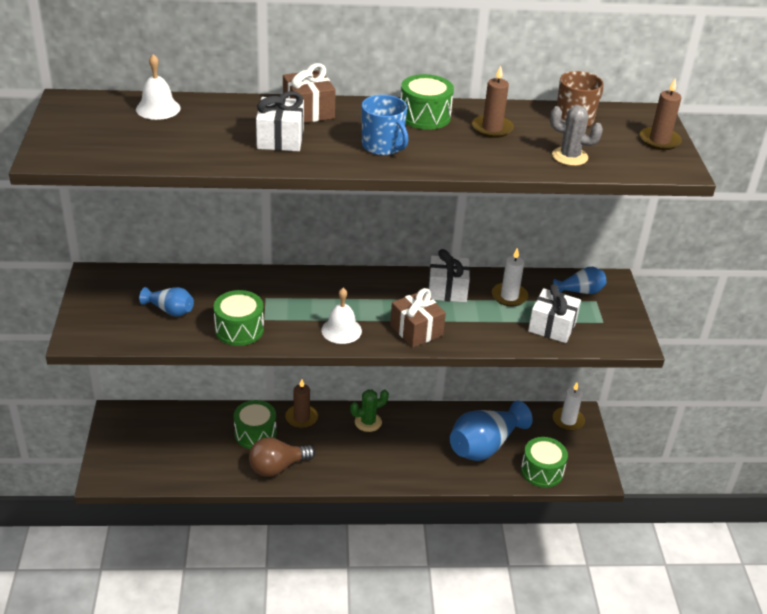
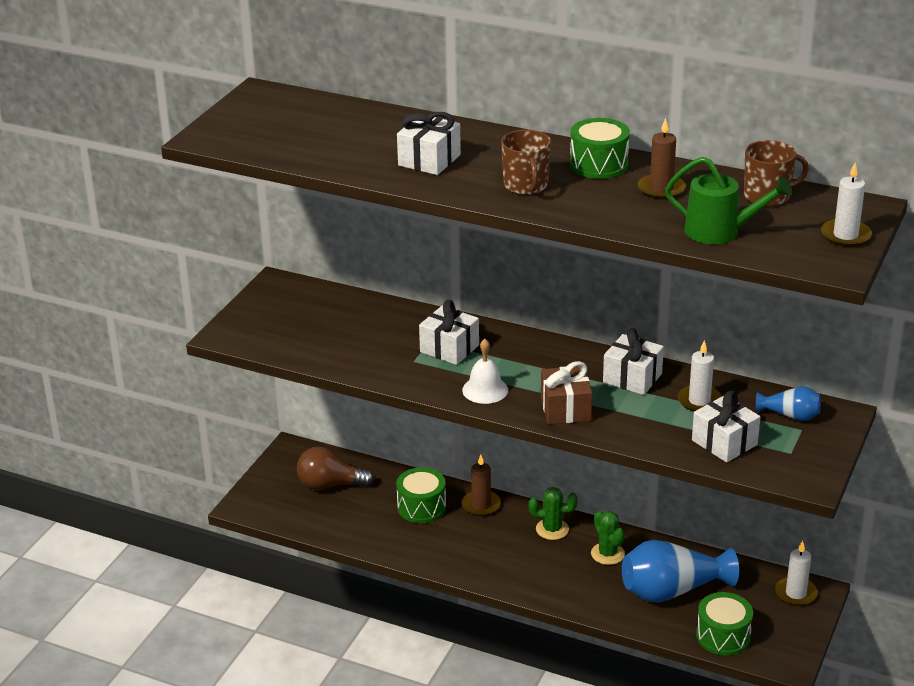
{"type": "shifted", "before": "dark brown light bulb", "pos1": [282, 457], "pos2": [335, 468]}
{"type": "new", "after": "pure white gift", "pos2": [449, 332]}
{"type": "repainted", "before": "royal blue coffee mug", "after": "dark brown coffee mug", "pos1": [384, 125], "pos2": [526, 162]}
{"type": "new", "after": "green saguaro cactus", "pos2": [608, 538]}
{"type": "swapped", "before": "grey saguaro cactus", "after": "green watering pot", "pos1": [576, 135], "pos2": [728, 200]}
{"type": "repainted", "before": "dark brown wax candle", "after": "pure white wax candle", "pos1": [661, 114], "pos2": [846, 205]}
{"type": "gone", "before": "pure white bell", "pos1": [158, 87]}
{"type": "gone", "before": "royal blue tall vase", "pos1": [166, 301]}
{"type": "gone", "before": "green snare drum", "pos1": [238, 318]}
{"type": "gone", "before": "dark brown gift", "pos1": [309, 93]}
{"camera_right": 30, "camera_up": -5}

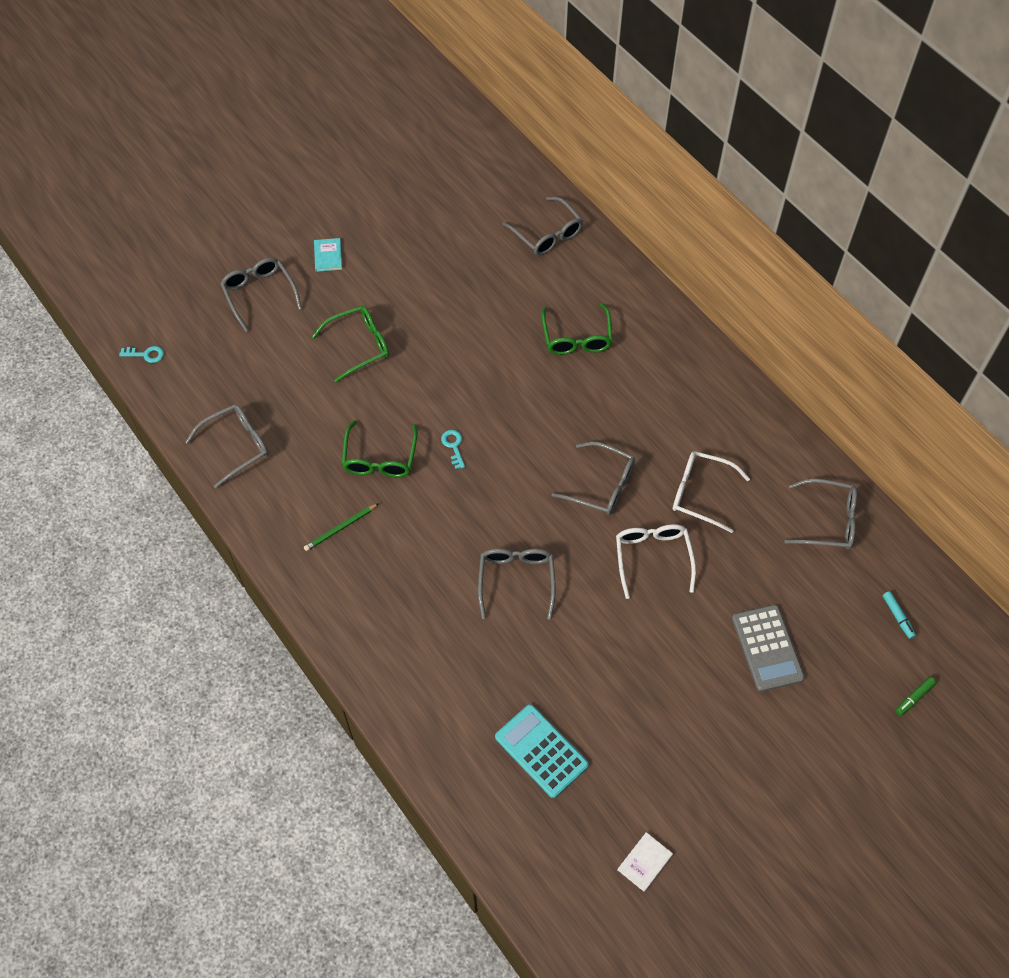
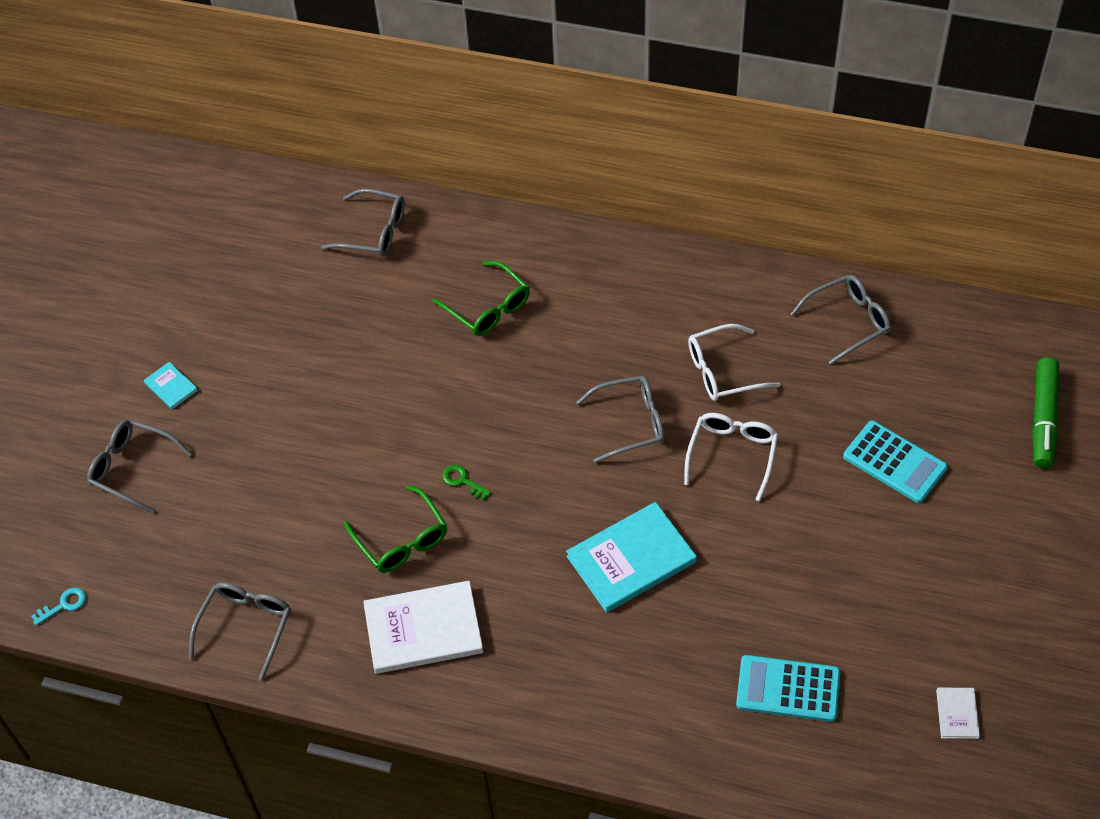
{"type": "swapped", "before": "green lead pencil", "after": "pure white hardcover", "pos1": [341, 527], "pos2": [423, 627]}
{"type": "repainted", "before": "teal key", "after": "green key", "pos1": [453, 449], "pos2": [466, 482]}
{"type": "swapped", "before": "grey eyeglasses", "after": "teal hardcover", "pos1": [517, 583], "pos2": [631, 557]}
{"type": "rotated", "before": "pure white eyeglasses", "pos1": [656, 561], "pos2": [731, 457], "turn": 60}
{"type": "repainted", "before": "grey calculator", "after": "teal calculator", "pos1": [768, 648], "pos2": [895, 462]}
{"type": "scaled", "before": "green marker pen", "pos1": [915, 696], "pos2": [1045, 412], "scale": 2.19}
{"type": "gone", "before": "green eyeglasses", "pos1": [350, 344]}
{"type": "gone", "before": "teal marker pen", "pos1": [899, 615]}
{"camera_right": -35, "camera_up": -5}

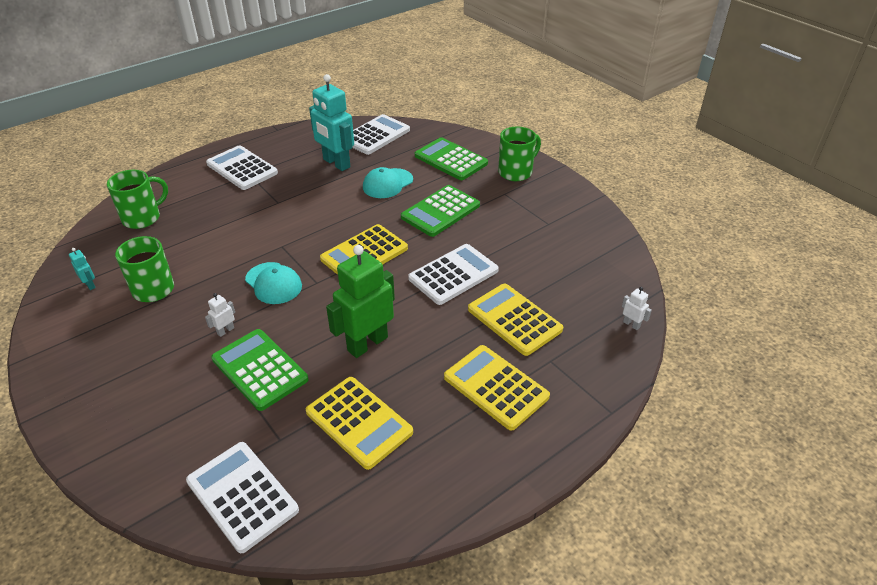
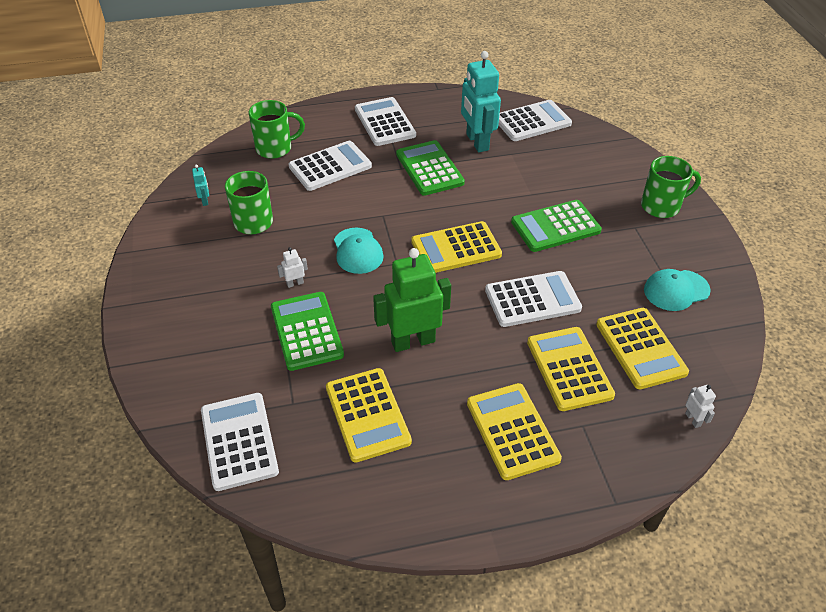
{"type": "new", "after": "pure white calculator", "pos2": [330, 166]}
{"type": "shifted", "before": "green calculator", "pos1": [451, 158], "pos2": [430, 168]}
{"type": "new", "after": "bright yellow calculator", "pos2": [642, 348]}
{"type": "shifted", "before": "teal baseball cap", "pos1": [388, 182], "pos2": [677, 290]}
{"camera_right": 25, "camera_up": 5}

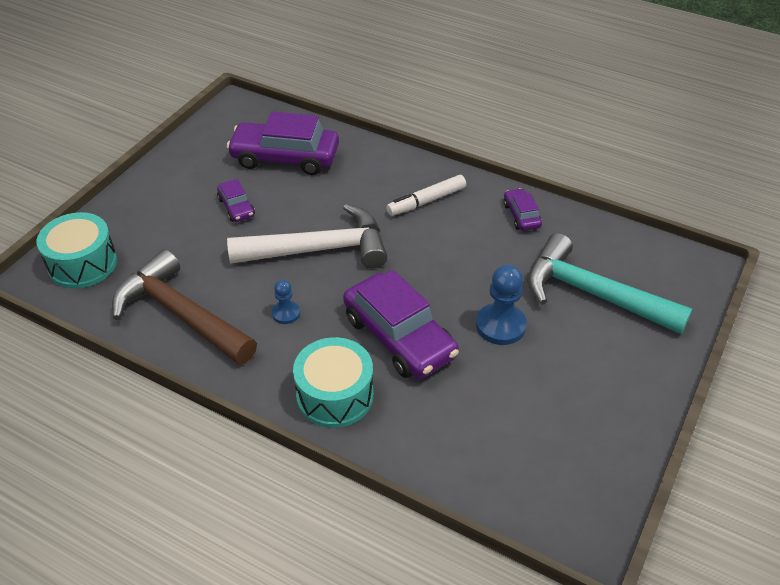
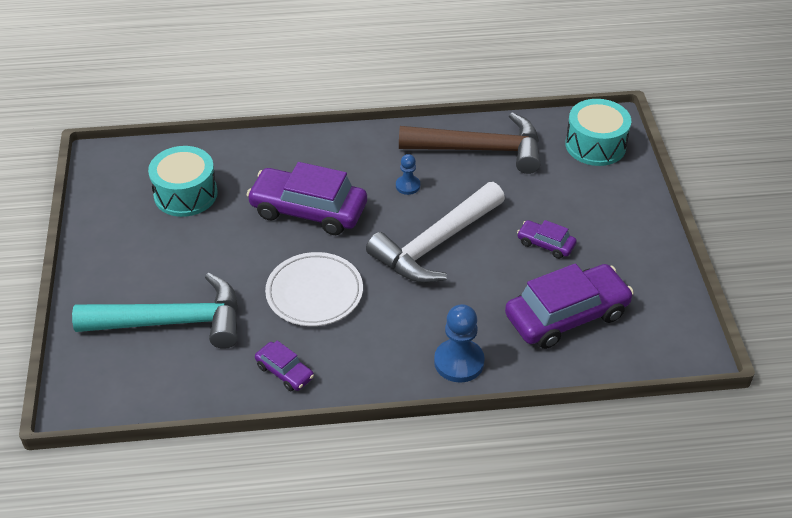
{"type": "shifted", "before": "teal snare drum", "pos1": [333, 382], "pos2": [183, 181]}
{"type": "new", "after": "pure white flat dish", "pos2": [314, 289]}
{"type": "shifted", "before": "royal blue chess pawn", "pos1": [501, 305], "pos2": [459, 343]}
{"type": "gone", "before": "pure white marker pen", "pos1": [426, 195]}
{"camera_right": 145, "camera_up": 0}

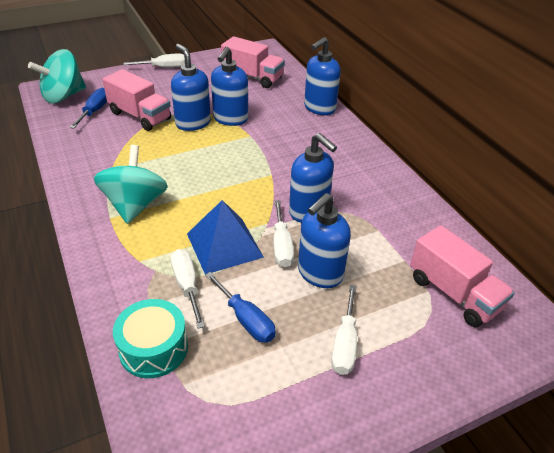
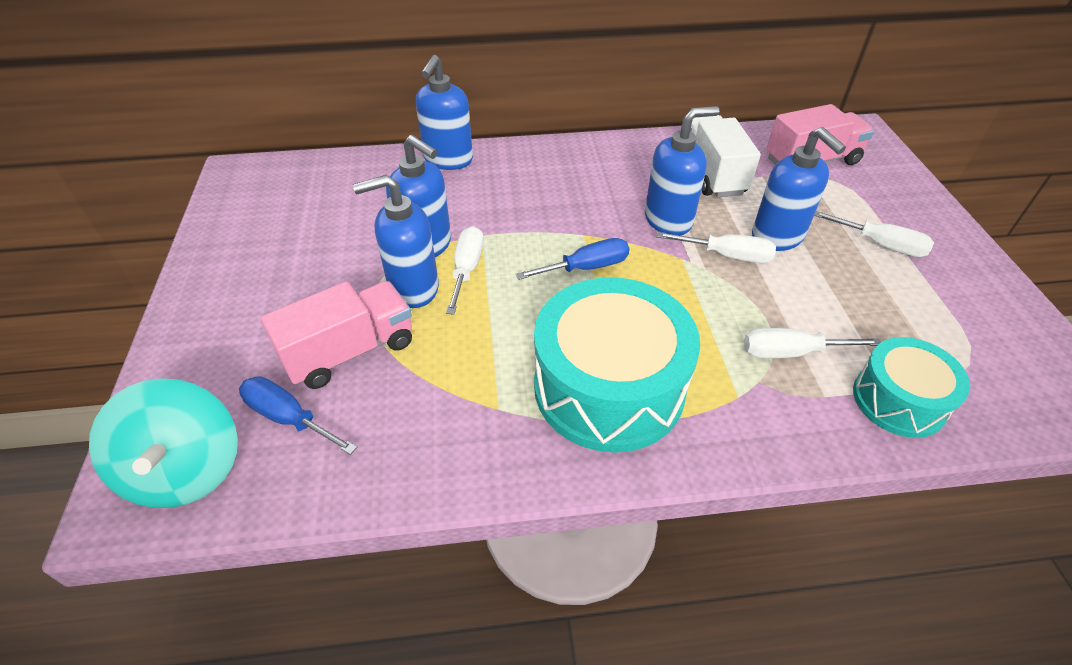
{"type": "rotated", "before": "royal blue soap pump", "pos1": [322, 76], "pos2": [444, 112], "turn": 45}
{"type": "shifted", "before": "pure white screwdriver", "pos1": [154, 60], "pos2": [465, 270]}
{"type": "shifted", "before": "royal blue screwdriver", "pos1": [240, 307], "pos2": [572, 259]}
{"type": "swapped", "before": "teal toy top", "after": "teal snare drum", "pos1": [131, 184], "pos2": [617, 365]}
{"type": "new", "after": "pure white truck", "pos2": [725, 156]}
{"type": "gone", "before": "royal blue pyramid shape", "pos1": [225, 237]}
{"type": "gone", "before": "rosy truck", "pos1": [253, 62]}
{"camera_right": -70, "camera_up": 5}

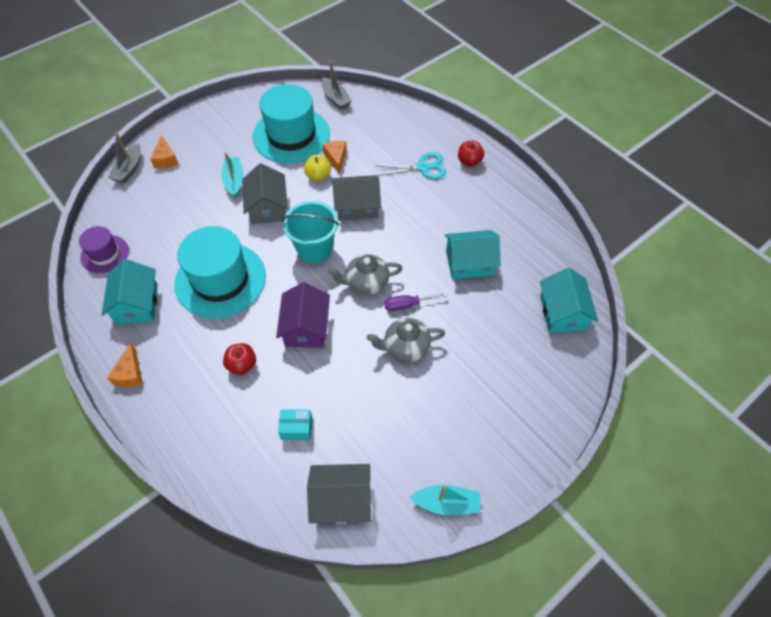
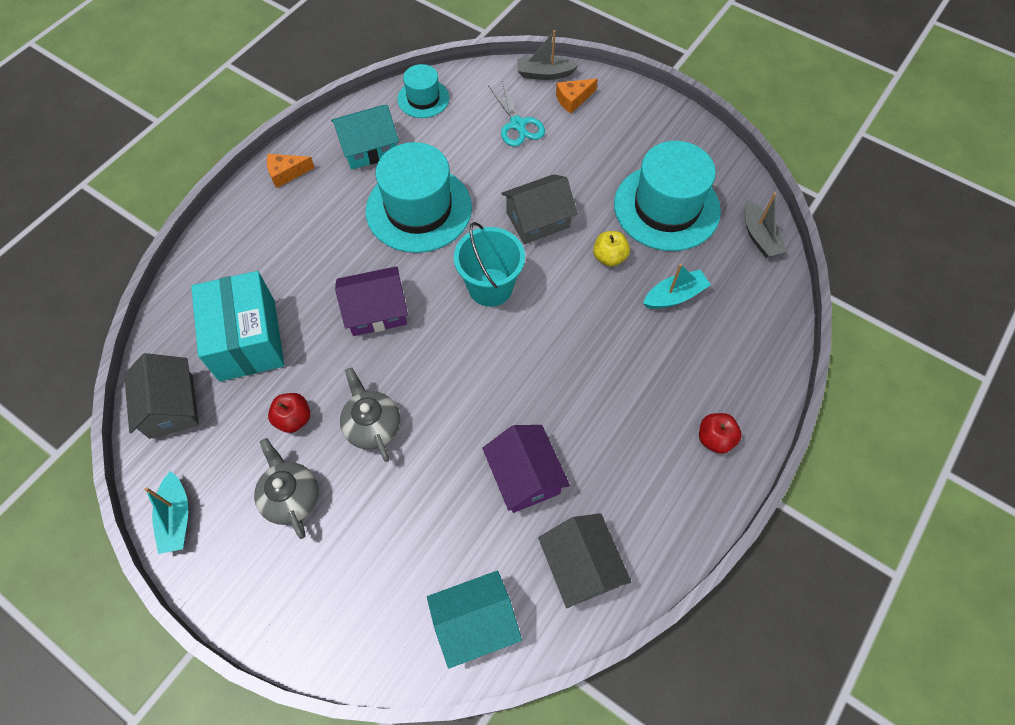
{"type": "scaled", "before": "teal package", "pos1": [295, 424], "pos2": [237, 326], "scale": 2.37}
{"type": "shifted", "before": "grey tea pot", "pos1": [365, 274], "pos2": [286, 488]}
{"type": "shifted", "before": "crimson apple", "pos1": [239, 359], "pos2": [289, 413]}
{"type": "repainted", "before": "purple tall hat", "after": "teal tall hat", "pos1": [104, 249], "pos2": [423, 91]}
{"type": "repainted", "before": "teal toy house", "after": "purple toy house", "pos1": [473, 254], "pos2": [526, 469]}
{"type": "shifted", "before": "teal shears", "pos1": [411, 165], "pos2": [516, 113]}
{"type": "shifted", "before": "grey toy house", "pos1": [356, 198], "pos2": [584, 560]}
{"type": "shifted", "before": "teal sailboat", "pos1": [232, 175], "pos2": [677, 286]}
{"type": "rotated", "before": "grey sailboat", "pos1": [336, 85], "pos2": [765, 225], "turn": -60}
{"type": "gone", "before": "bright orange piece of cheese", "pos1": [334, 157]}
{"type": "gone", "before": "purple screwdriver", "pos1": [416, 302]}
{"camera_right": 75, "camera_up": 5}

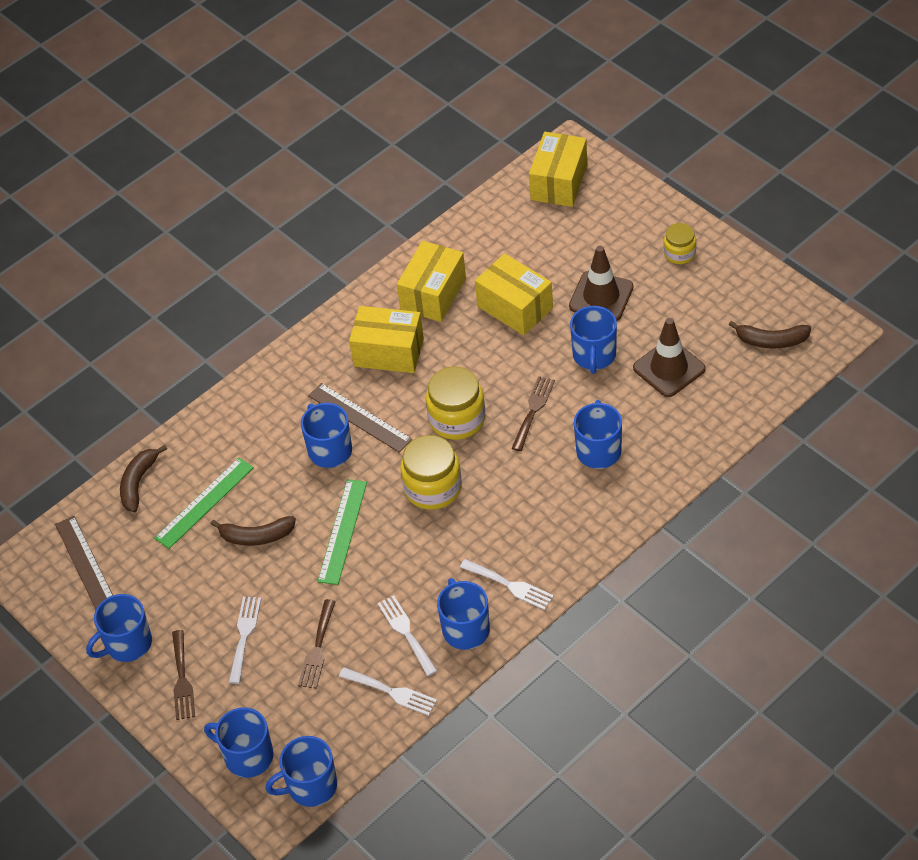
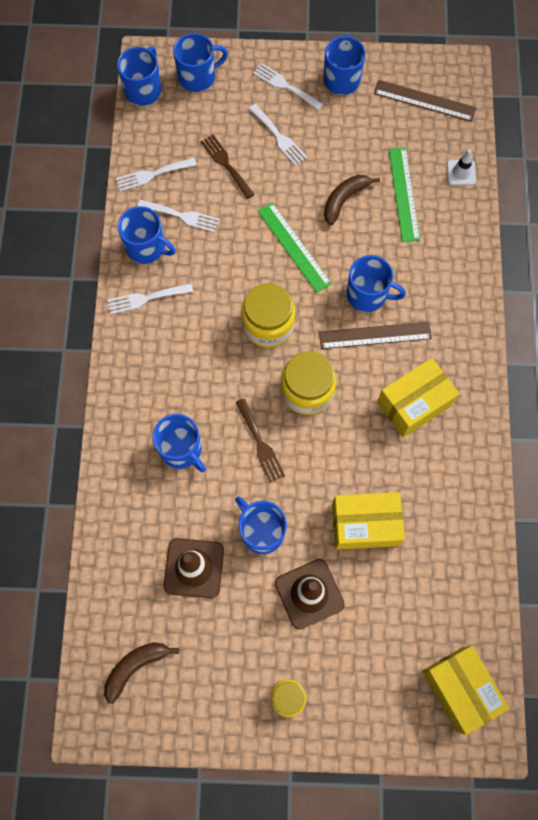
{"type": "repainted", "before": "dark brown fork", "after": "pure white fork", "pos1": [183, 675], "pos2": [288, 86]}
{"type": "swapped", "before": "dark brown toy banana", "after": "pure white traffic cone", "pos1": [143, 478], "pos2": [461, 167]}
{"type": "gone", "before": "bright yellow package", "pos1": [431, 281]}
{"camera_right": 130, "camera_up": 20}

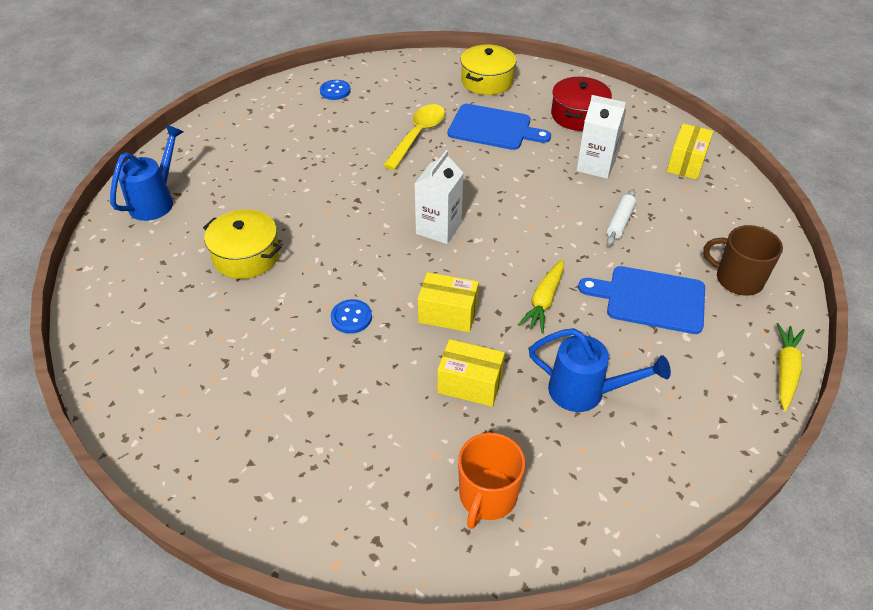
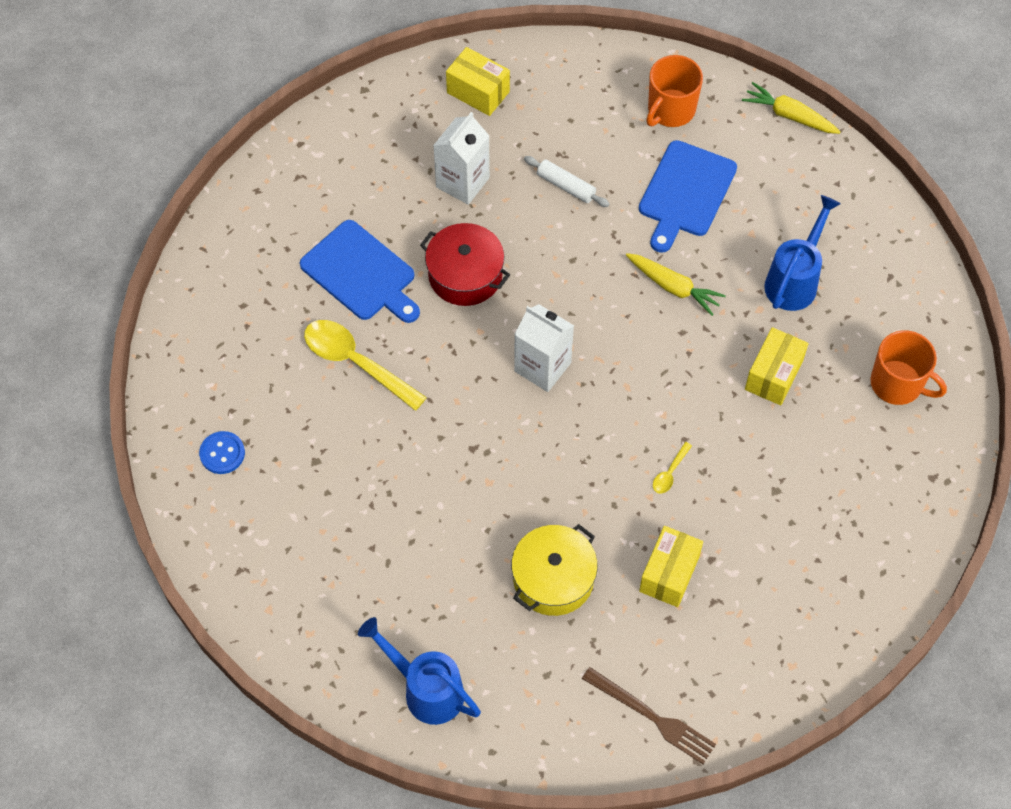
{"type": "rotated", "before": "royal blue bread board", "pos1": [499, 127], "pos2": [360, 271], "turn": 105}
{"type": "shifted", "before": "crimson pot", "pos1": [581, 104], "pos2": [465, 264]}
{"type": "new", "after": "dark brown fork", "pos2": [649, 715]}
{"type": "shifted", "before": "bright yellow package", "pos1": [448, 302], "pos2": [671, 566]}
{"type": "repainted", "before": "dark brown coffee mug", "after": "bright orange coffee mug", "pos1": [743, 260], "pos2": [674, 91]}
{"type": "swapped", "before": "royal blue sewing button", "after": "bright yellow spoon", "pos1": [351, 316], "pos2": [672, 468]}
{"type": "gone", "before": "bright yellow pot", "pos1": [488, 69]}
{"camera_right": -80, "camera_up": 15}

